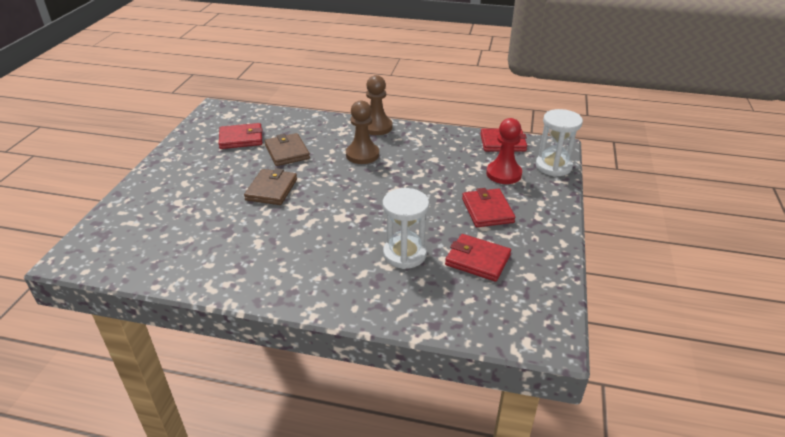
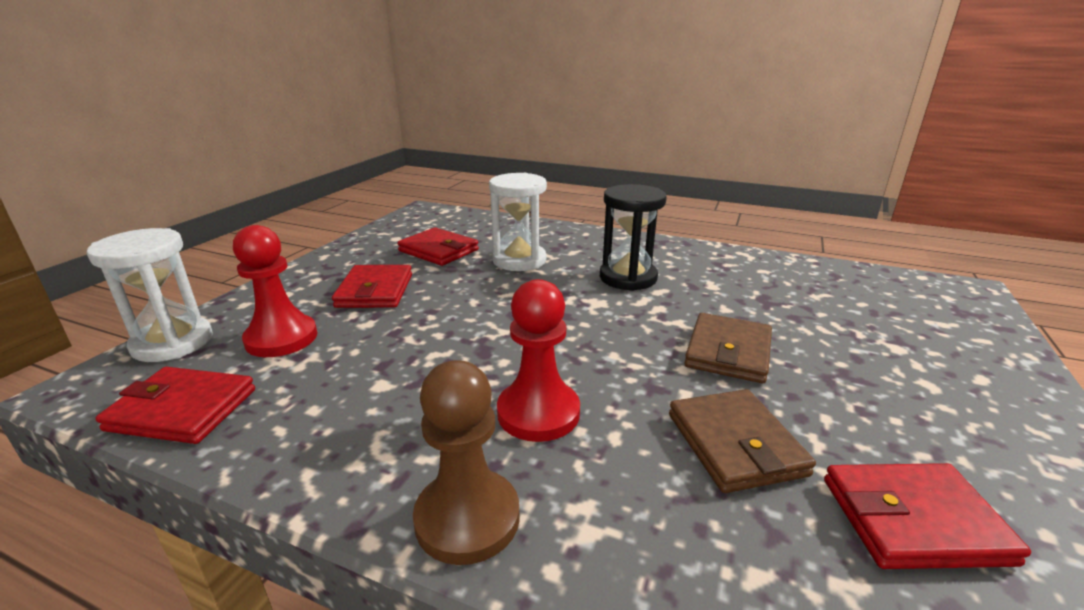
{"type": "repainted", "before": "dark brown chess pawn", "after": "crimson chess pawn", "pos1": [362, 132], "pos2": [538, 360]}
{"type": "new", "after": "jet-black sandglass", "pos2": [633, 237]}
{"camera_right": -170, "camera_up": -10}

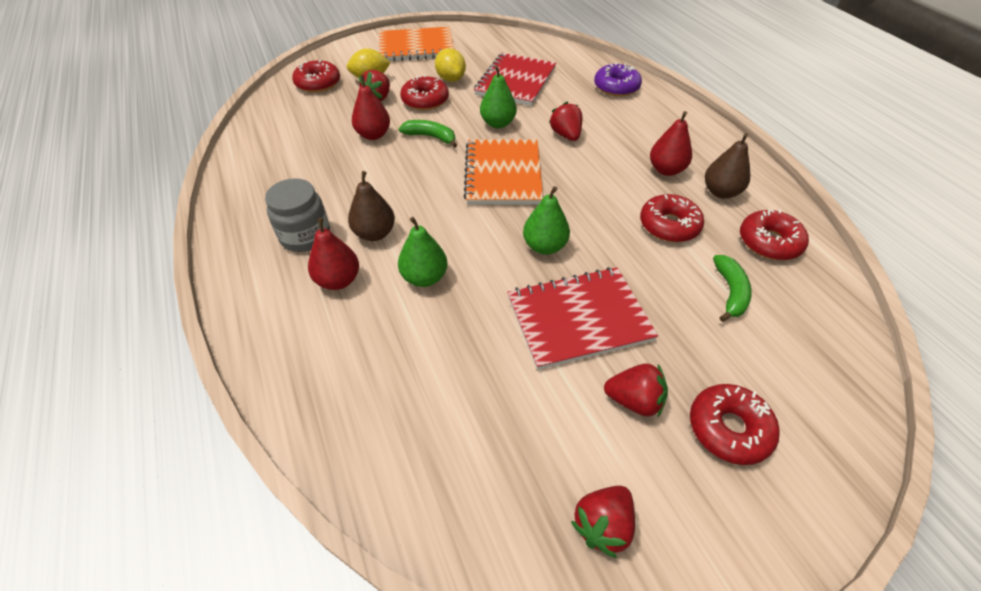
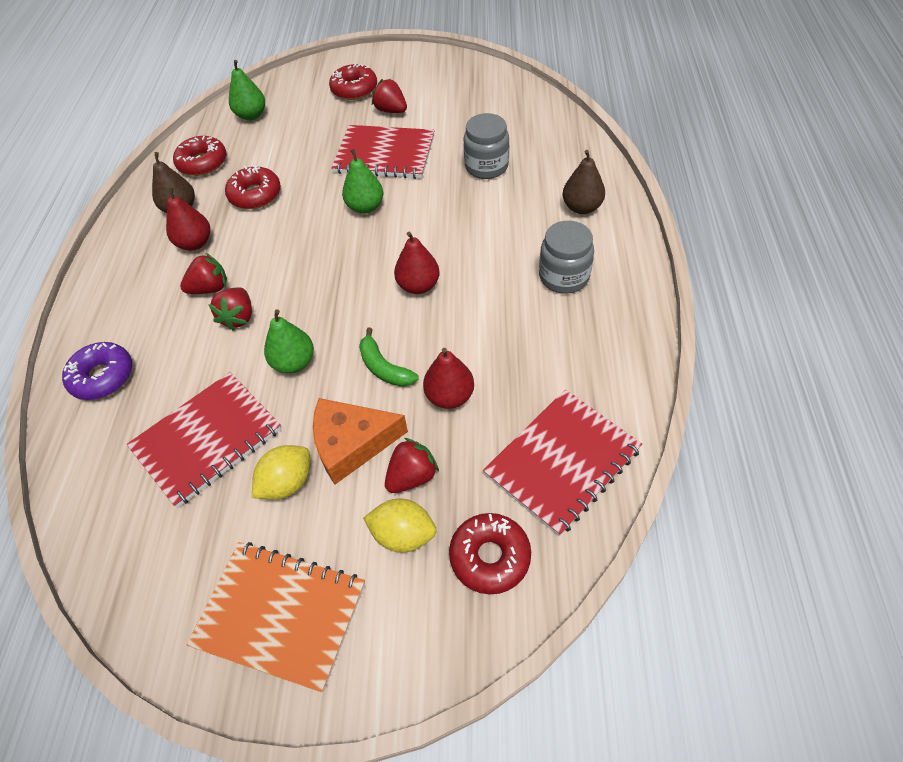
{"type": "shifted", "before": "crimson toy strawberry", "pos1": [603, 522], "pos2": [203, 273]}
{"type": "shifted", "before": "green pear fruit", "pos1": [422, 252], "pos2": [247, 90]}
{"type": "rotated", "before": "bright yellow citrus fruit", "pos1": [450, 65], "pos2": [281, 472], "turn": 45}
{"type": "swapped", "before": "crimson glazed donut", "after": "bright orange piece of cheese", "pos1": [424, 92], "pos2": [360, 441]}
{"type": "shifted", "before": "crimson pear fruit", "pos1": [333, 254], "pos2": [417, 263]}
{"type": "new", "after": "grey jam jar", "pos2": [486, 146]}
{"type": "new", "after": "crimson exercise book", "pos2": [562, 463]}
{"type": "shifted", "before": "dark brown pear fruit", "pos1": [371, 206], "pos2": [584, 182]}
{"type": "gone", "before": "bright orange exercise book", "pos1": [503, 171]}
{"type": "gone", "before": "green toy banana", "pos1": [732, 288]}
{"camera_right": -150, "camera_up": 5}

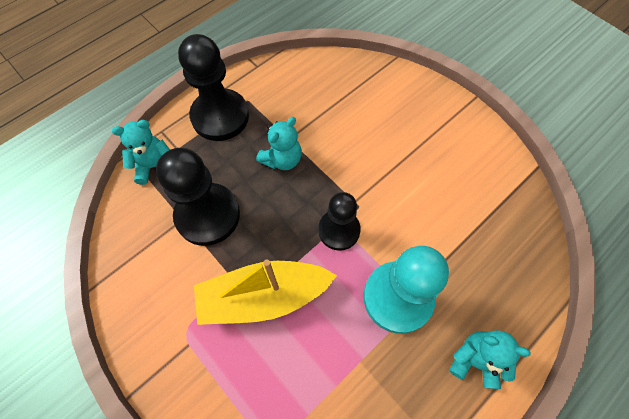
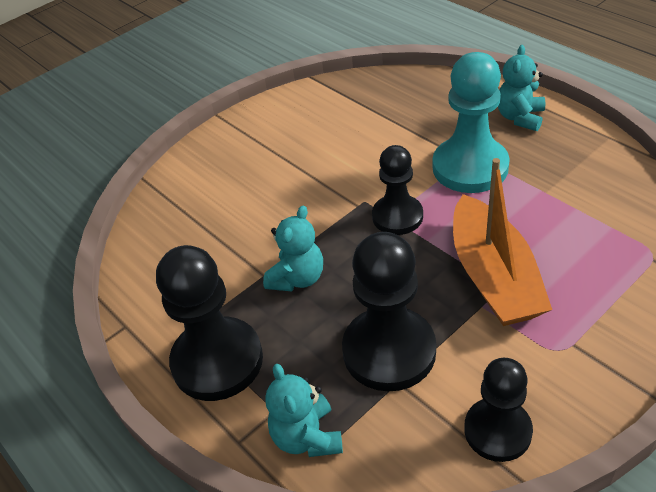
{"type": "rotated", "before": "teal teddy bear", "pos1": [279, 143], "pos2": [293, 249], "turn": 75}
{"type": "repainted", "before": "bright yellow sailboat", "after": "bright orange sailboat", "pos1": [265, 292], "pos2": [502, 242]}
{"type": "new", "after": "jet-black chess pawn", "pos2": [498, 410]}
{"camera_right": -85, "camera_up": -20}

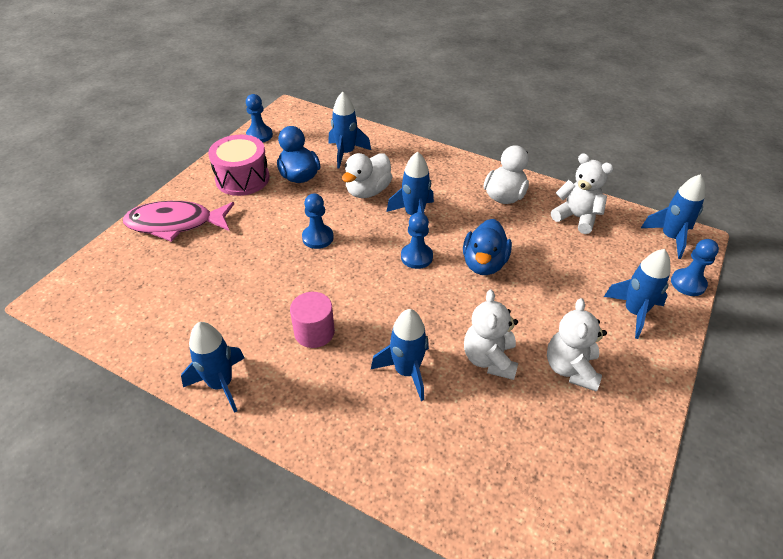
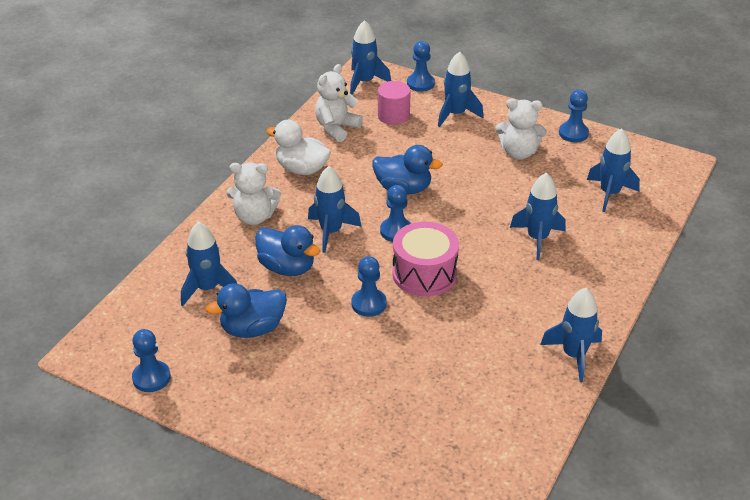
{"type": "shifted", "before": "pure white teddy bear", "pos1": [491, 335], "pos2": [254, 193]}
{"type": "repainted", "before": "pure white rubber duck", "after": "royal blue rubber duck", "pos1": [367, 175], "pos2": [287, 250]}
{"type": "shifted", "before": "rosy cylinder shape", "pos1": [312, 320], "pos2": [394, 103]}
{"type": "shifted", "before": "rosy snare drum", "pos1": [239, 165], "pos2": [425, 259]}
{"type": "new", "after": "royal blue chess pawn", "pos2": [574, 115]}
{"type": "new", "after": "royal blue spaceship", "pos2": [613, 170]}
{"type": "gone", "before": "rosy toy fish", "pos1": [178, 221]}
{"camera_right": -90, "camera_up": -5}

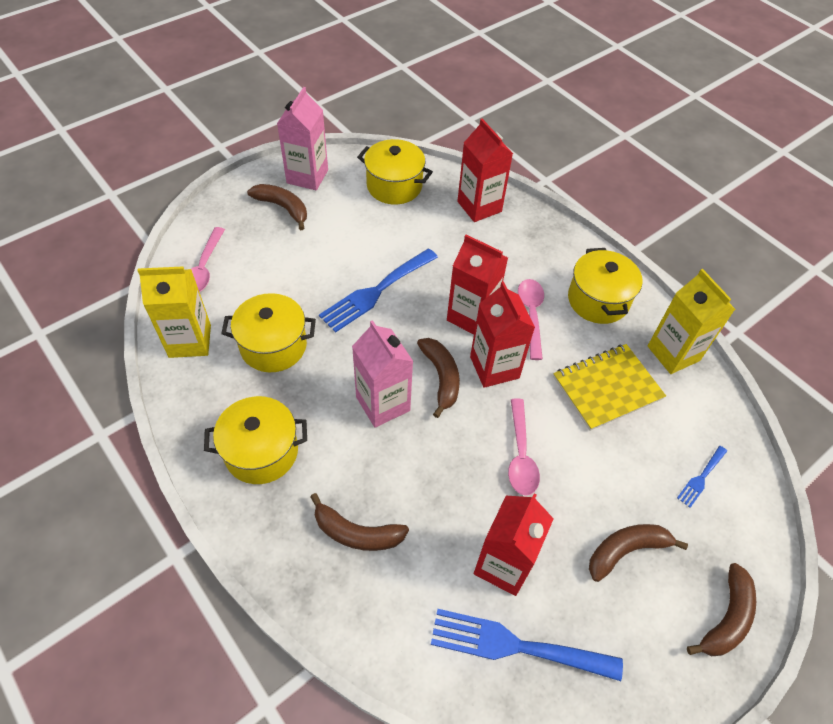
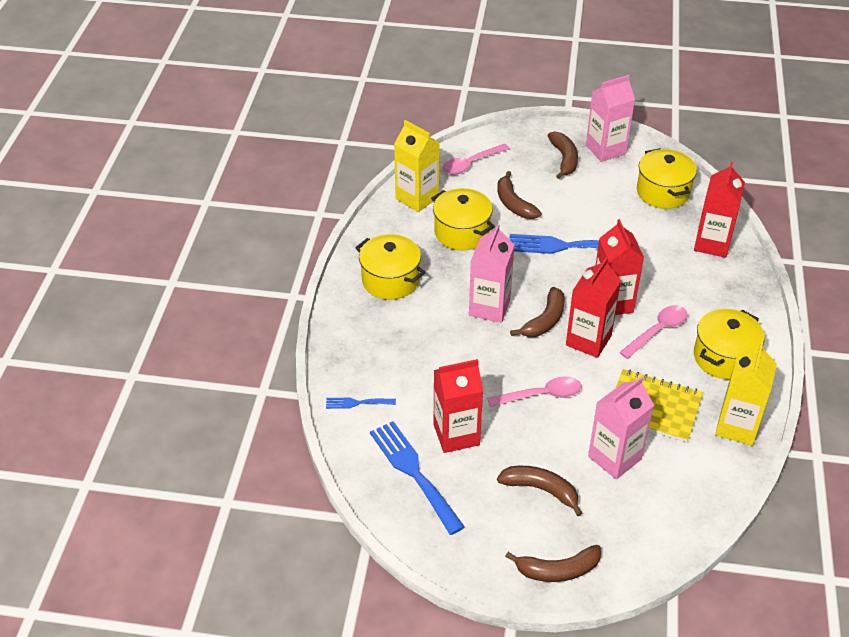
{"type": "shifted", "before": "royal blue fork", "pos1": [702, 477], "pos2": [361, 403]}
{"type": "rotated", "before": "rosy spoon", "pos1": [524, 447], "pos2": [534, 391], "turn": -150}
{"type": "shifted", "before": "dark brown toy banana", "pos1": [359, 522], "pos2": [519, 195]}
{"type": "new", "after": "rosy carton", "pos2": [621, 428]}
{"camera_right": 50, "camera_up": -10}

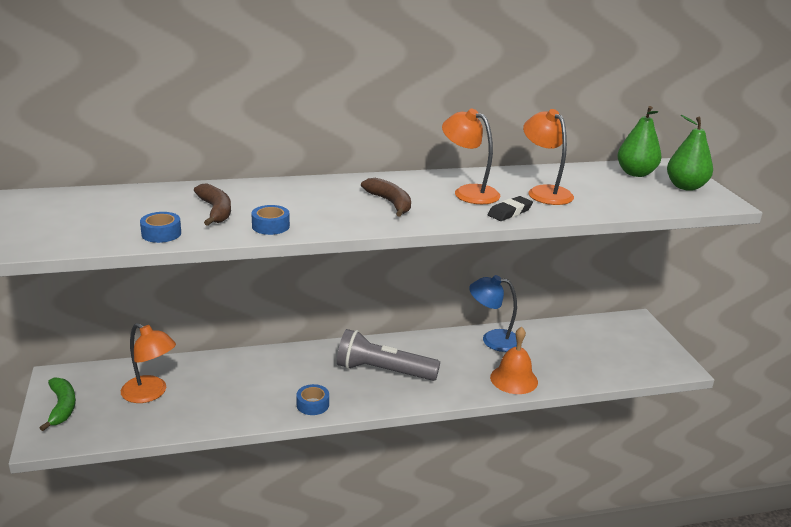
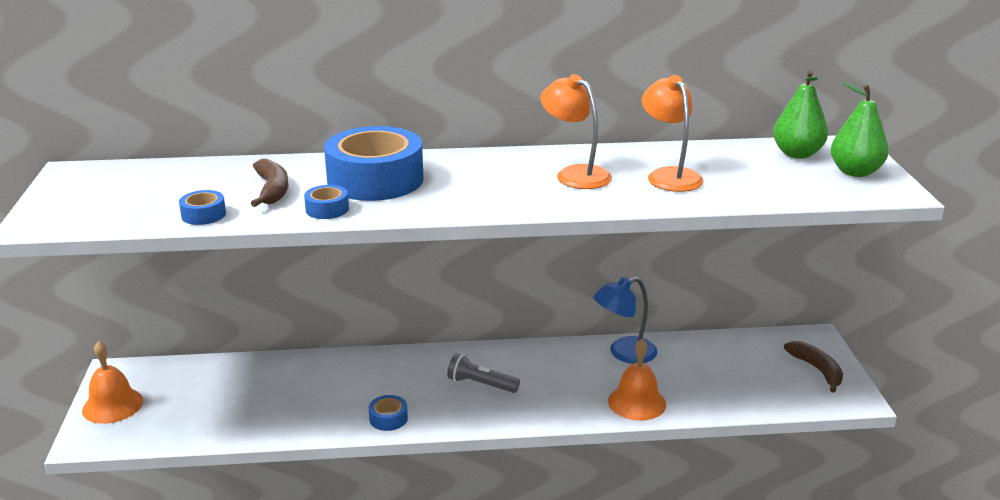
{"type": "swapped", "before": "green toy banana", "after": "bright orange bell", "pos1": [58, 404], "pos2": [112, 382]}
{"type": "new", "after": "royal blue sticky tape", "pos2": [374, 163]}
{"type": "scaled", "before": "grey flashlight", "pos1": [388, 355], "pos2": [483, 373], "scale": 0.6}
{"type": "rotated", "before": "royal blue desk lamp", "pos1": [493, 313], "pos2": [625, 320], "turn": -45}
{"type": "shifted", "before": "dark brown toy banana", "pos1": [386, 197], "pos2": [813, 367]}
{"type": "gone", "before": "bright orange desk lamp", "pos1": [148, 363]}
{"type": "gone", "before": "jet-black eraser", "pos1": [510, 208]}
{"camera_right": 10, "camera_up": 0}

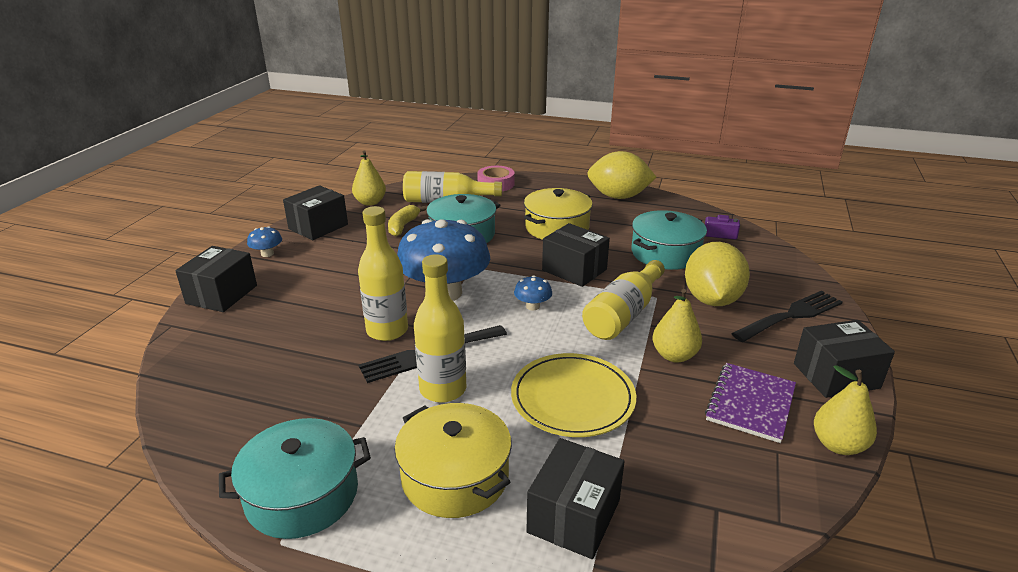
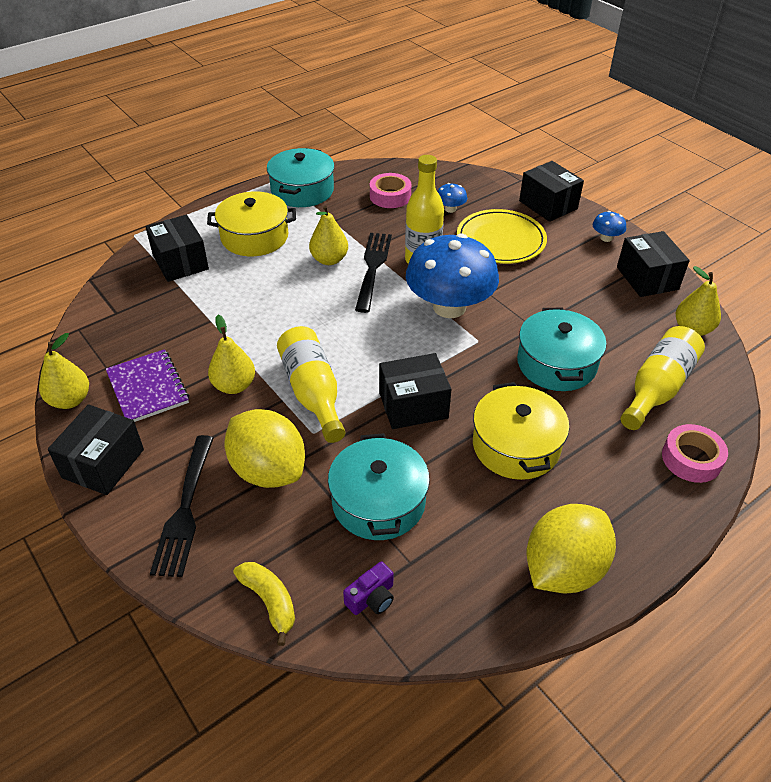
{"type": "shifted", "before": "bright yellow toy banana", "pos1": [407, 220], "pos2": [264, 604]}
{"type": "swapped", "before": "bright yellow flask", "after": "bright yellow pear fruit", "pos1": [440, 328], "pos2": [328, 235]}
{"type": "new", "after": "rosy sticky tape", "pos2": [390, 190]}
{"type": "shifted", "before": "royal blue fungus", "pos1": [533, 292], "pos2": [452, 198]}
{"type": "shifted", "before": "bright yellow flat dish", "pos1": [573, 395], "pos2": [502, 236]}
{"camera_right": 125, "camera_up": 15}

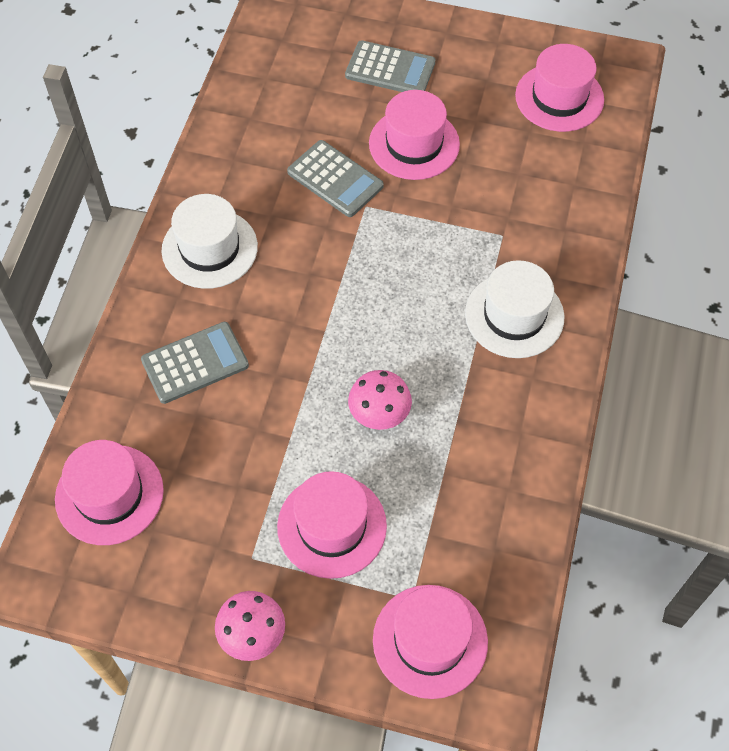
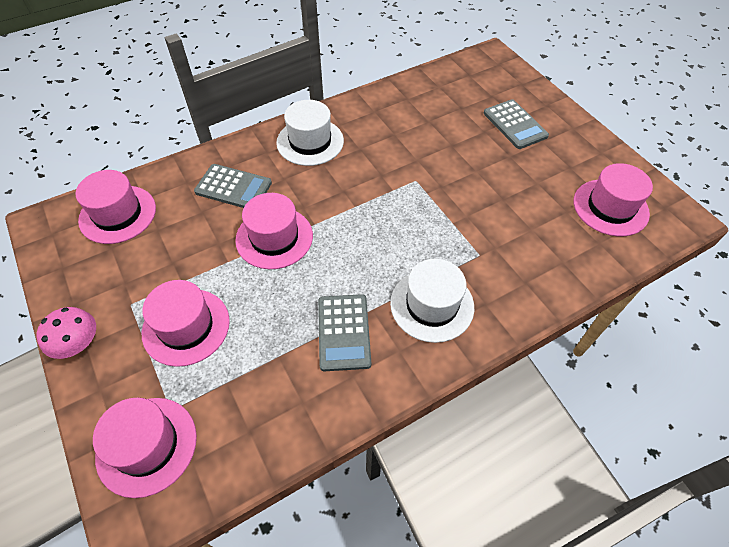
{"type": "shifted", "before": "rosy tall hat", "pos1": [414, 135], "pos2": [274, 231]}
{"type": "shifted", "before": "grey calculator", "pos1": [335, 178], "pos2": [344, 332]}
{"type": "gone", "before": "rosy fungus", "pos1": [380, 400]}
{"camera_right": 45, "camera_up": -5}

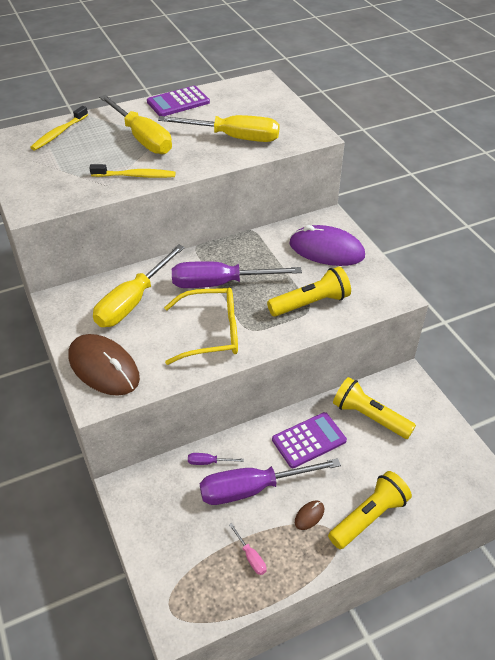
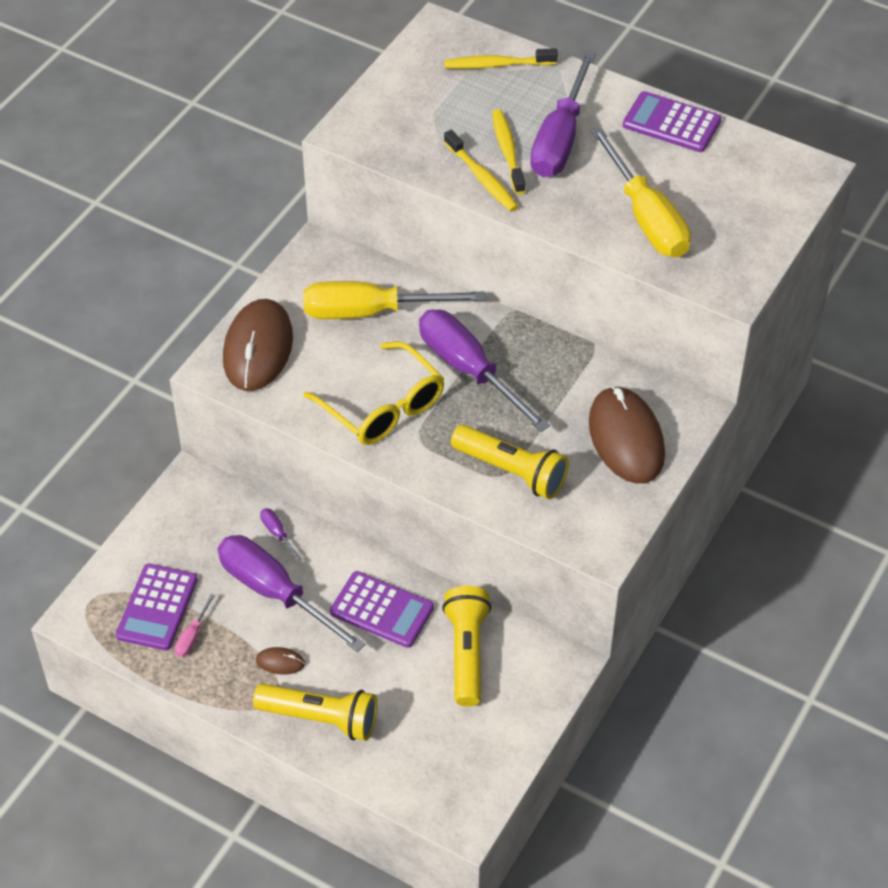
{"type": "new", "after": "purple calculator", "pos2": [157, 607]}
{"type": "new", "after": "bright yellow toothbrush", "pos2": [508, 151]}
{"type": "repainted", "before": "bright yellow screwdriver", "after": "purple screwdriver", "pos1": [135, 124], "pos2": [563, 114]}
{"type": "repainted", "before": "purple PC mouse", "after": "dark brown PC mouse", "pos1": [327, 245], "pos2": [627, 435]}
{"camera_right": 55, "camera_up": 5}

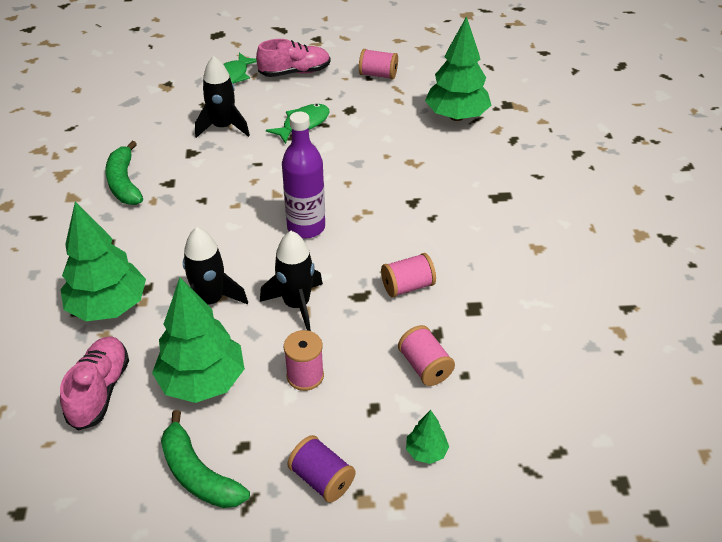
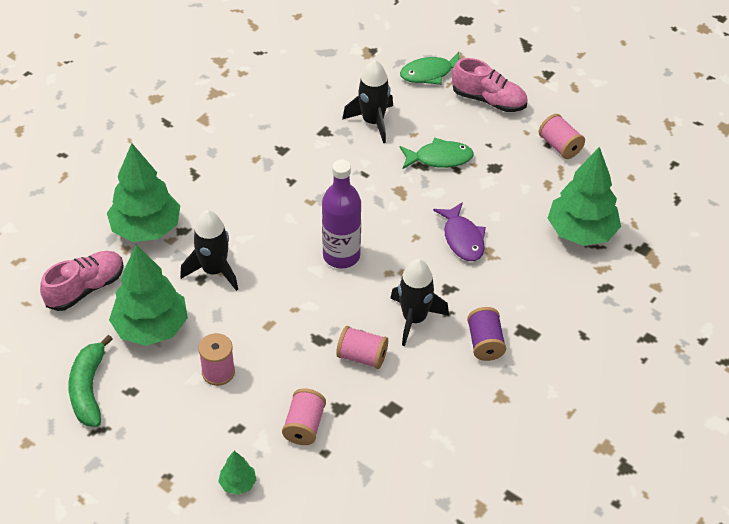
{"type": "shifted", "before": "jet-black spaceship", "pos1": [291, 281], "pos2": [419, 302]}
{"type": "new", "after": "purple toy fish", "pos2": [459, 231]}
{"type": "shifted", "before": "purple reel of thread", "pos1": [321, 469], "pos2": [486, 334]}
{"type": "gone", "before": "green toy banana", "pos1": [124, 173]}
{"camera_right": 40, "camera_up": 5}

